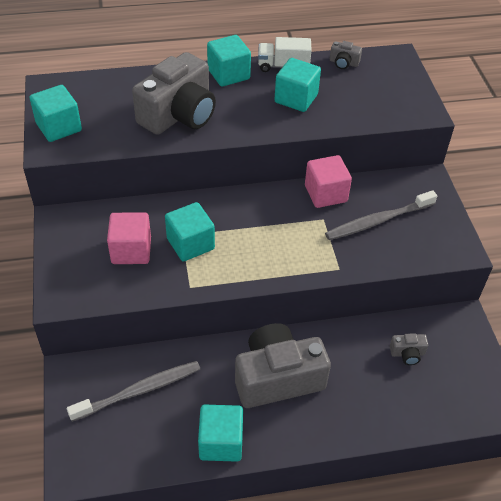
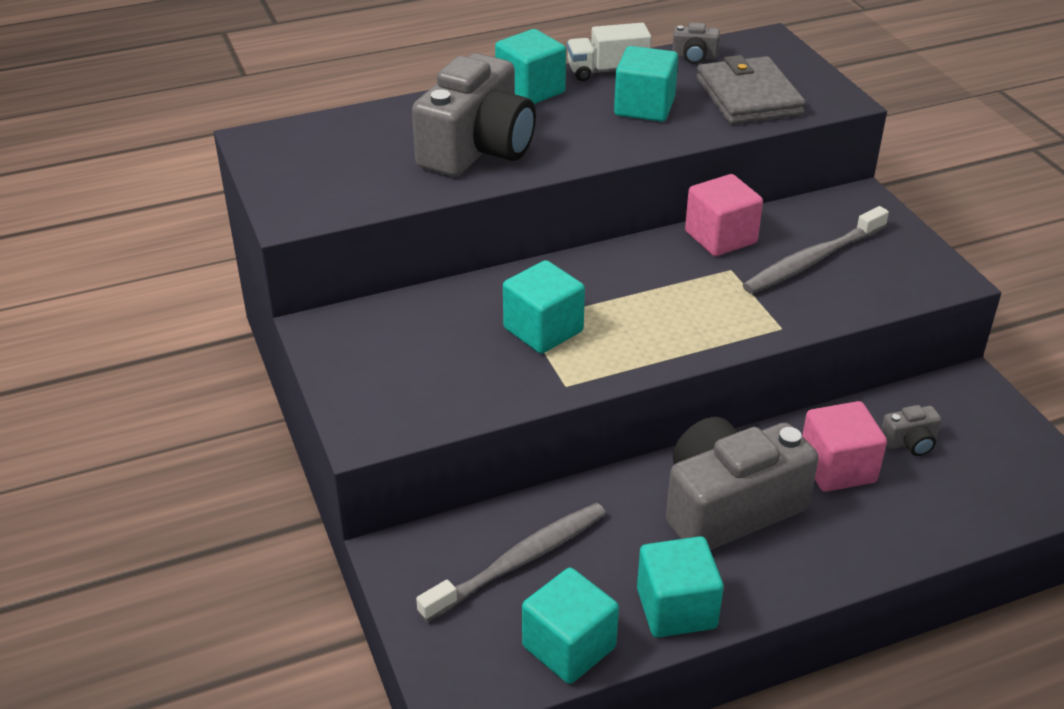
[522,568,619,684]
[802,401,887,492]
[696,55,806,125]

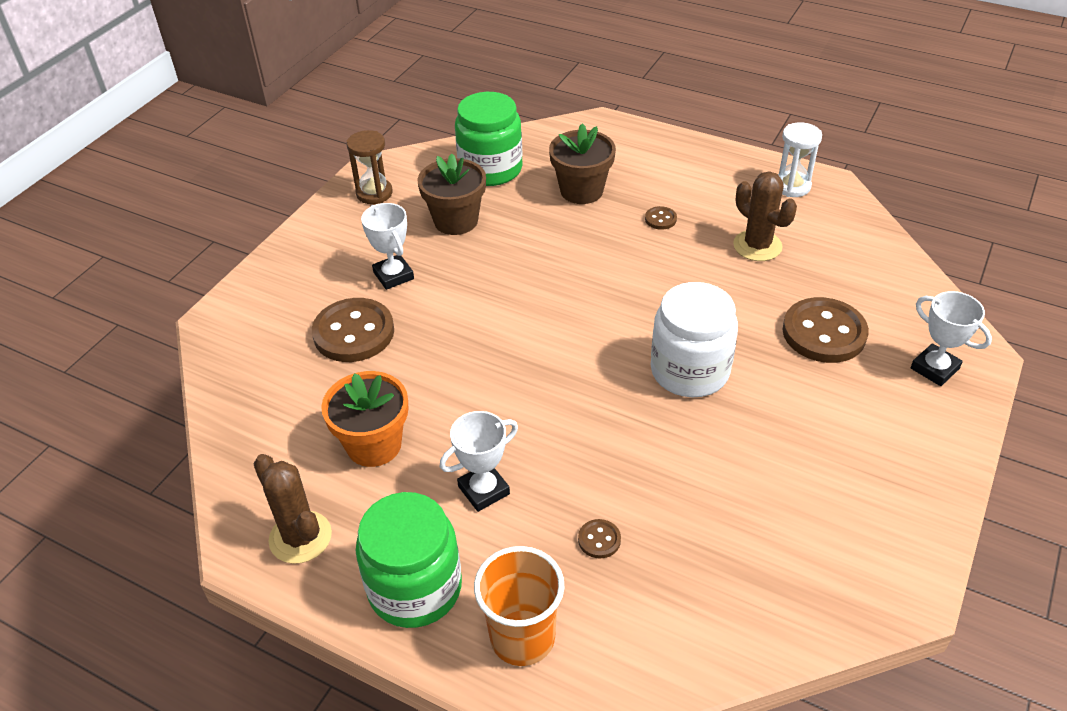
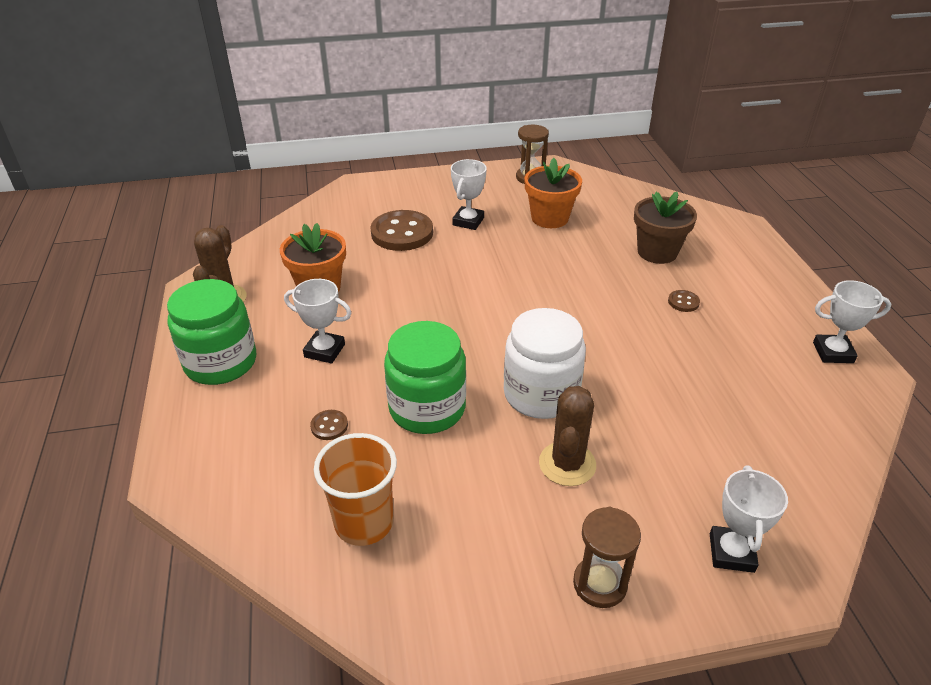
[384,321,466,434]
[813,280,891,363]
[524,158,582,228]
[539,386,596,486]
[783,297,869,363] (first image)
[314,433,397,546]
[573,507,641,608]

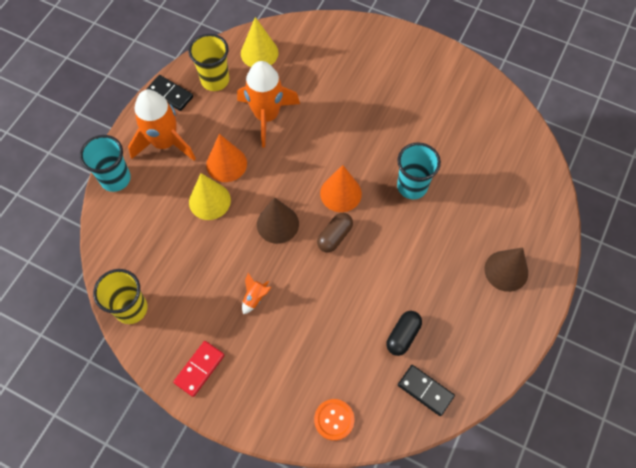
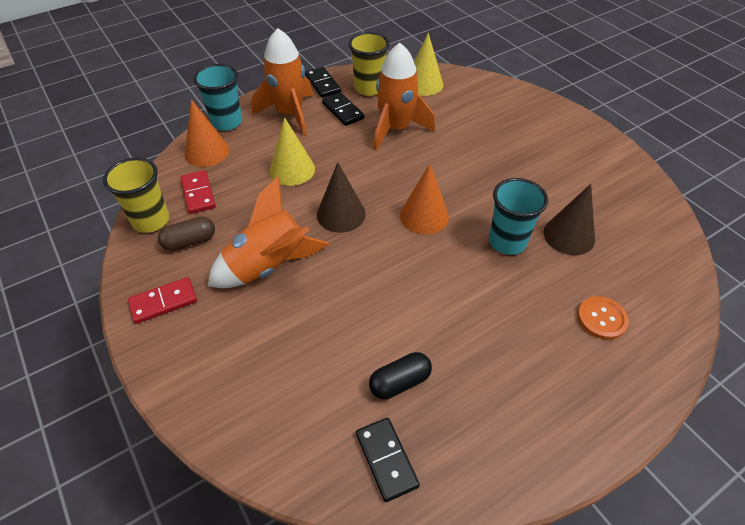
[185,99,229,167]
[158,216,215,251]
[543,184,595,255]
[208,176,329,288]
[577,296,629,340]
[322,92,364,126]
[180,170,216,214]

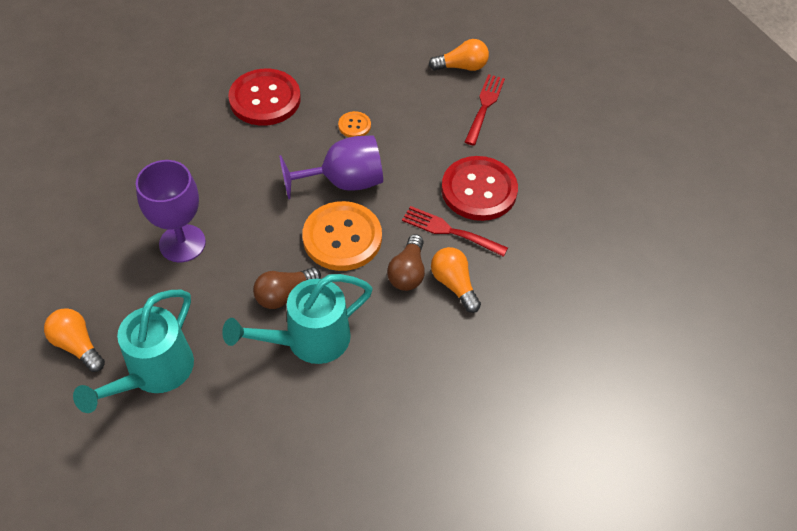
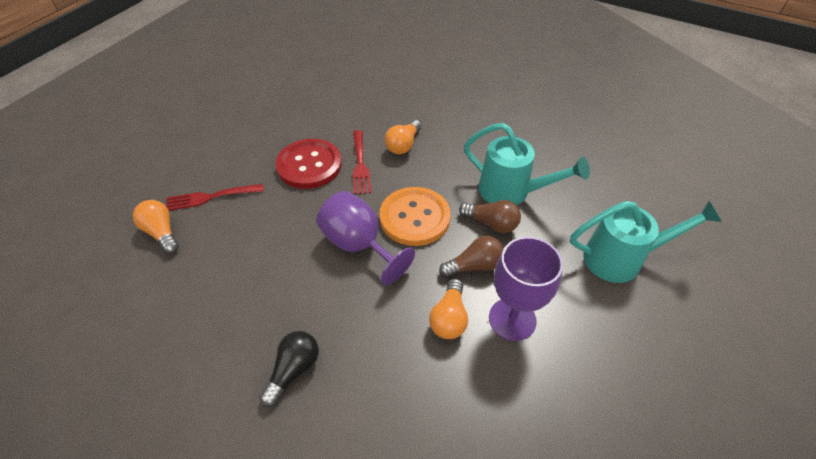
[259,331,319,407]
[338,111,371,137] (first image)
[439,236,504,278]
[429,279,468,339]

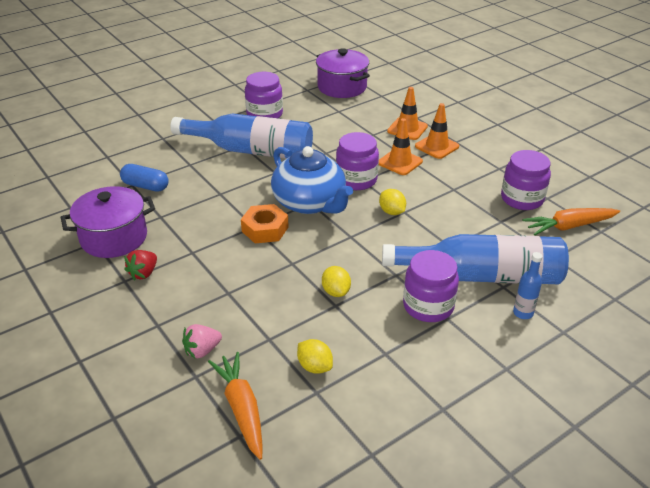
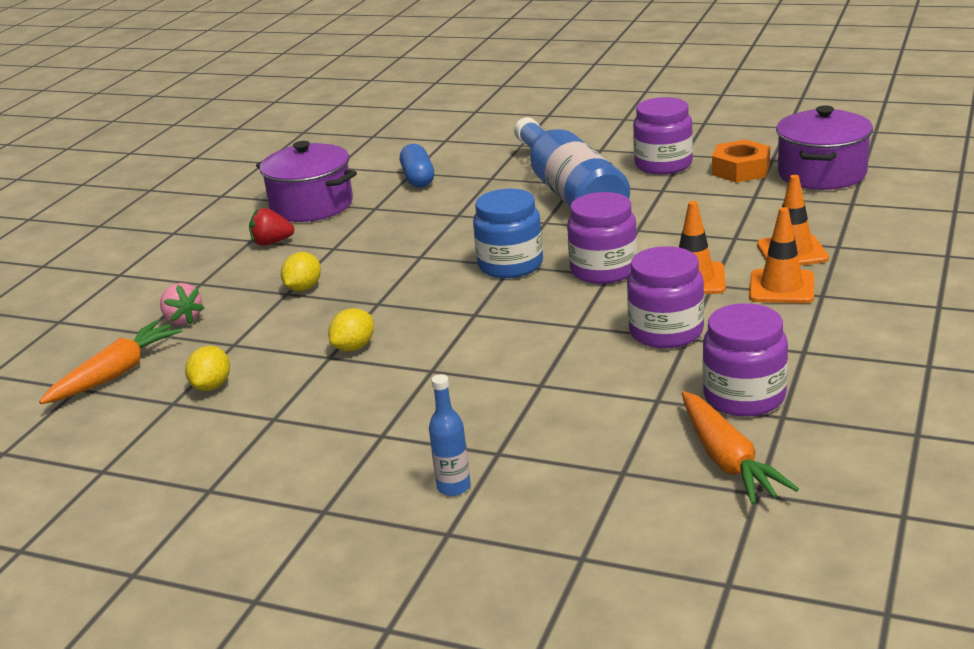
[473,189,543,278]
[281,252,321,291]
[712,140,770,183]
[682,391,799,505]
[382,234,569,284] (first image)
[627,246,704,348]
[160,283,204,325]

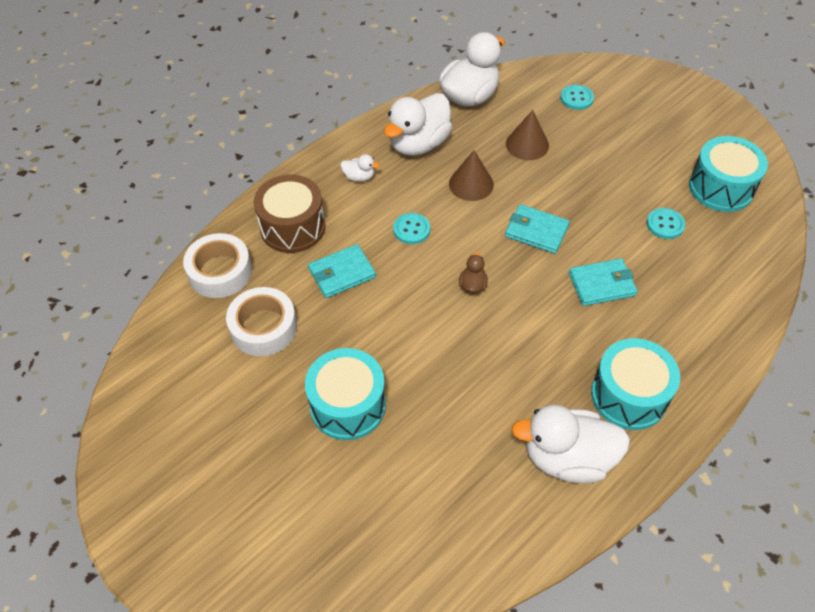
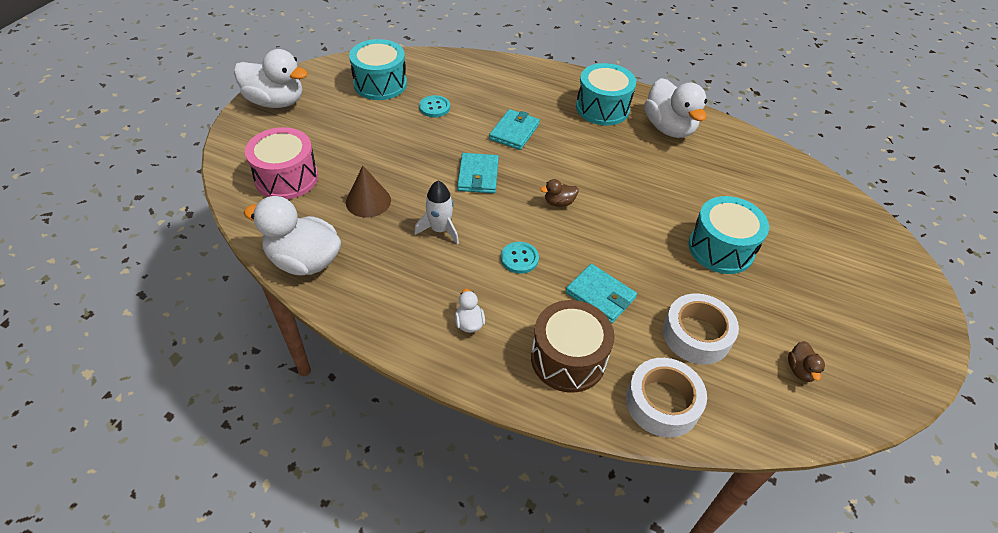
[245,127,318,200]
[234,49,308,108]
[414,181,459,245]
[489,109,540,150]
[788,341,825,382]

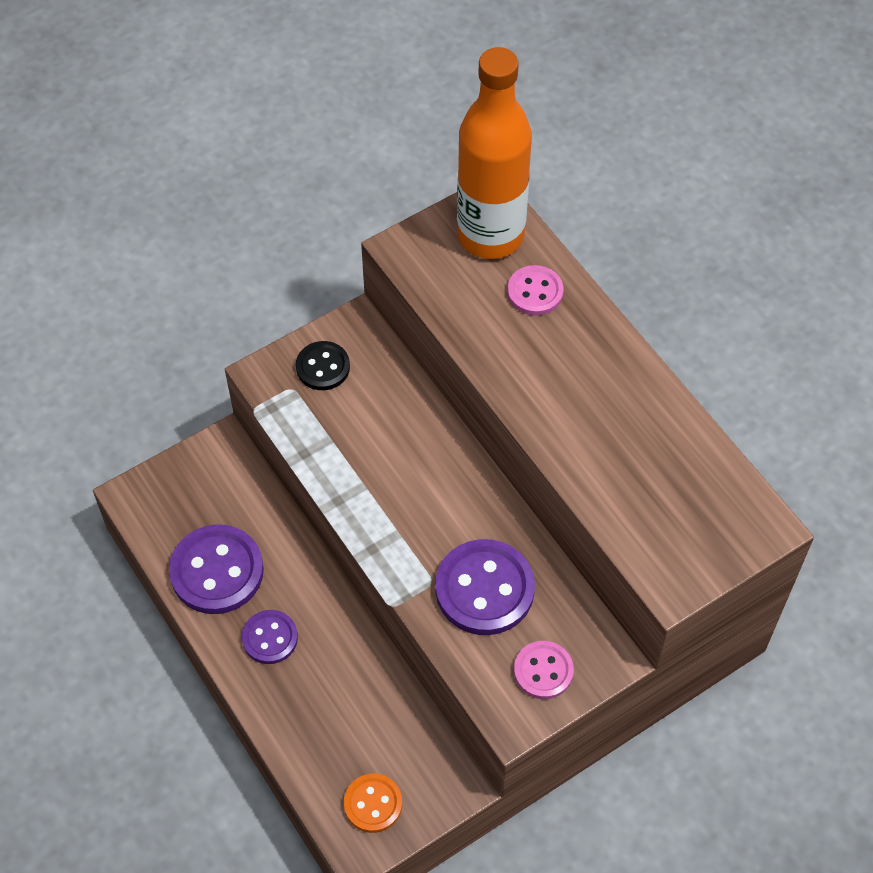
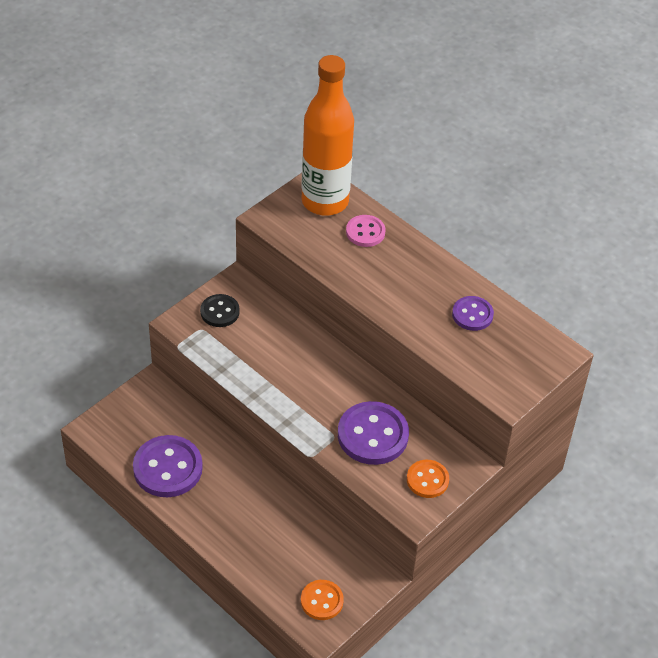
[452,296,494,331]
[407,460,449,498]

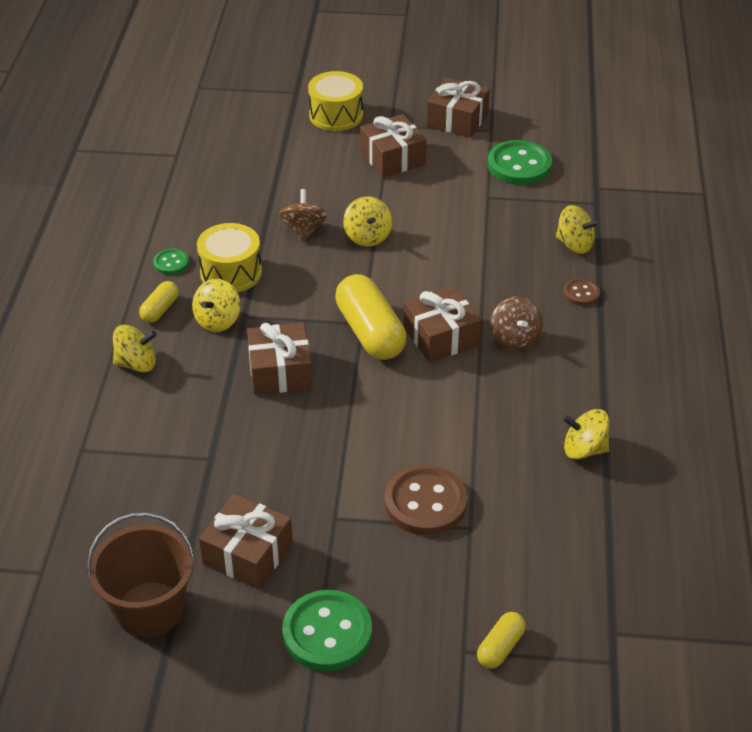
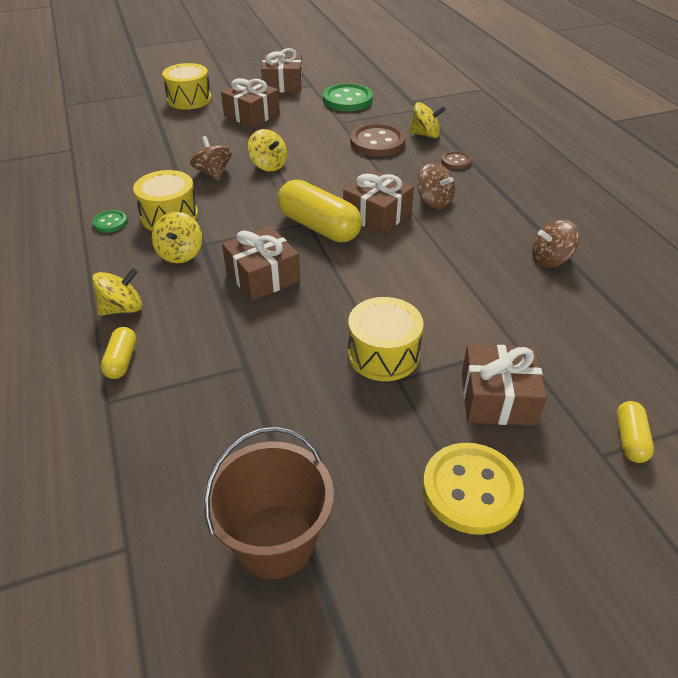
[101,327,136,379]
[532,220,579,268]
[350,123,406,157]
[462,345,547,426]
[423,443,524,535]
[348,297,424,381]

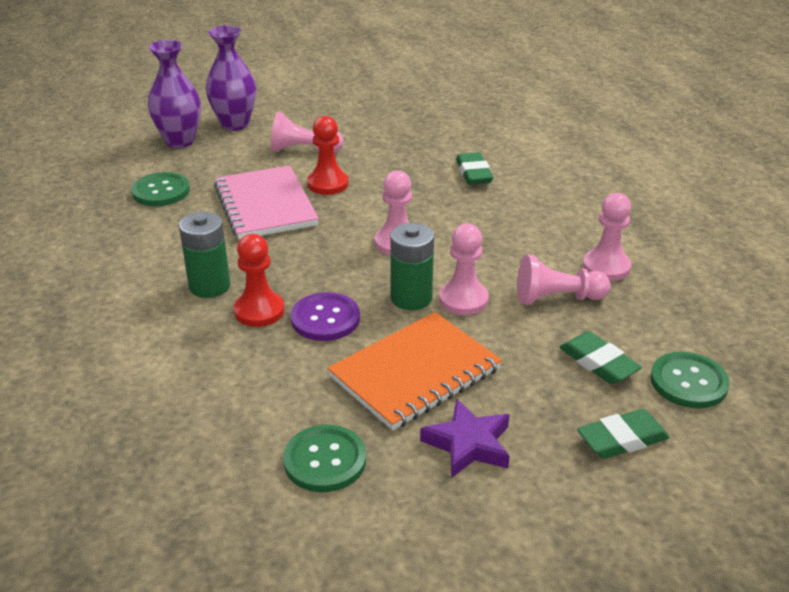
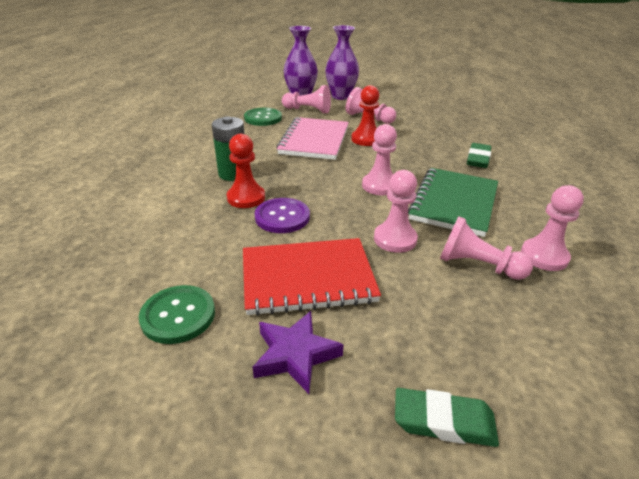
[390,223,434,310] (first image)
[243,238,381,316]
[559,331,642,384] (first image)
[650,352,730,408] (first image)
[282,85,331,113]
[408,168,498,237]

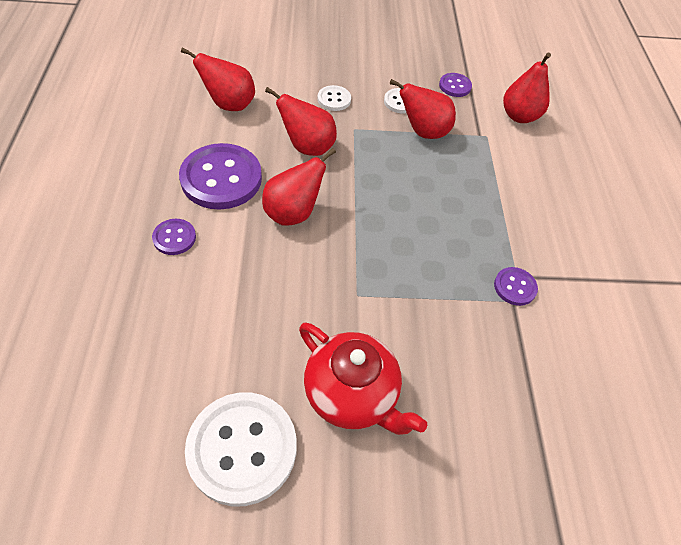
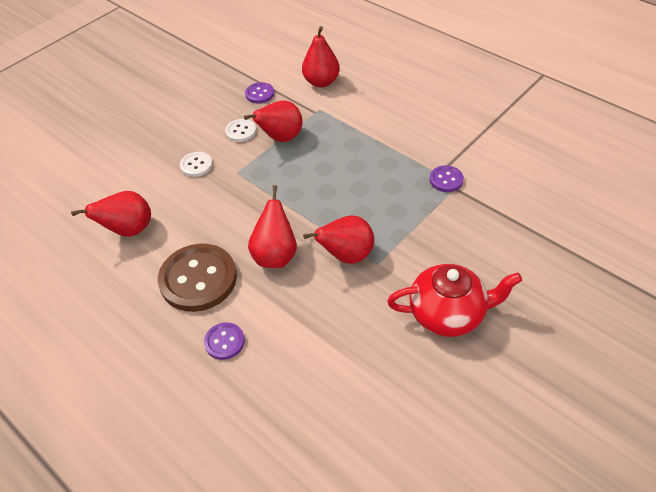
[303,215,374,264]
[158,244,237,312]
[185,393,297,507] (first image)

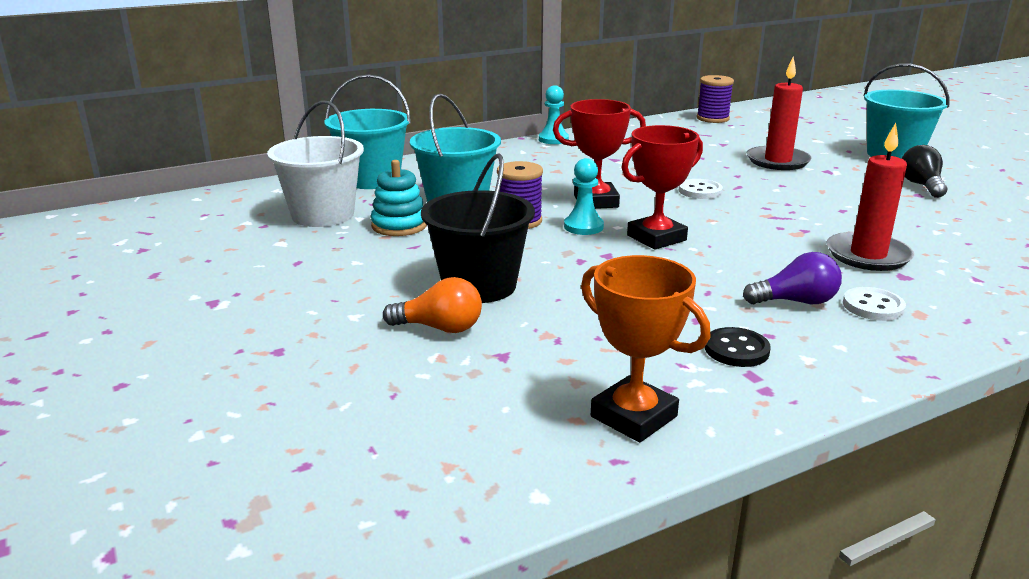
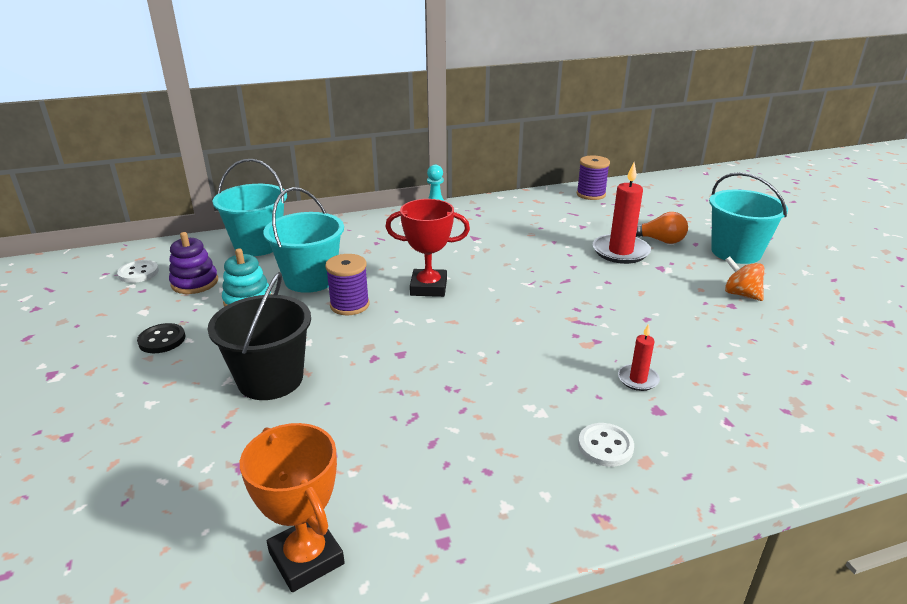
[169,232,218,294]
[618,324,660,391]
[621,125,703,249] (first image)
[725,256,764,301]
[564,158,604,235] (first image)
[117,260,159,283]
[743,252,842,304] (first image)
[636,212,688,244]
[137,323,185,353]

